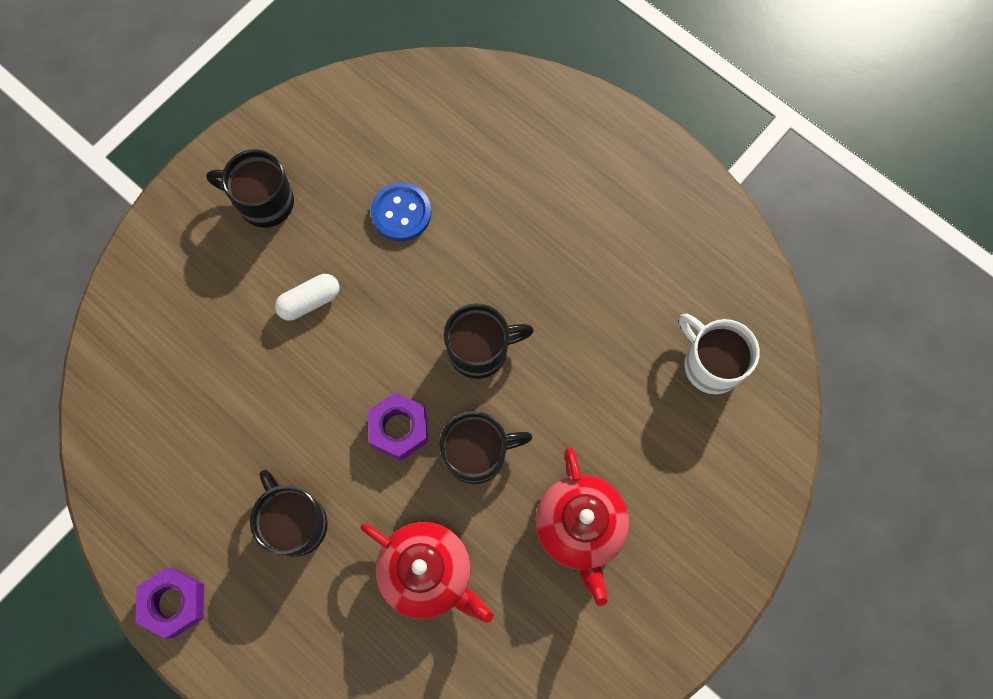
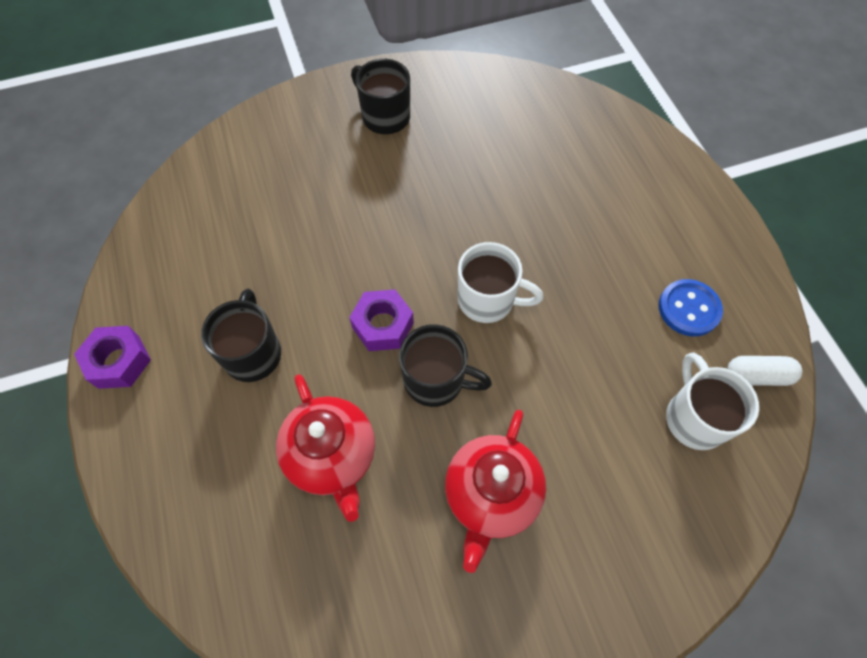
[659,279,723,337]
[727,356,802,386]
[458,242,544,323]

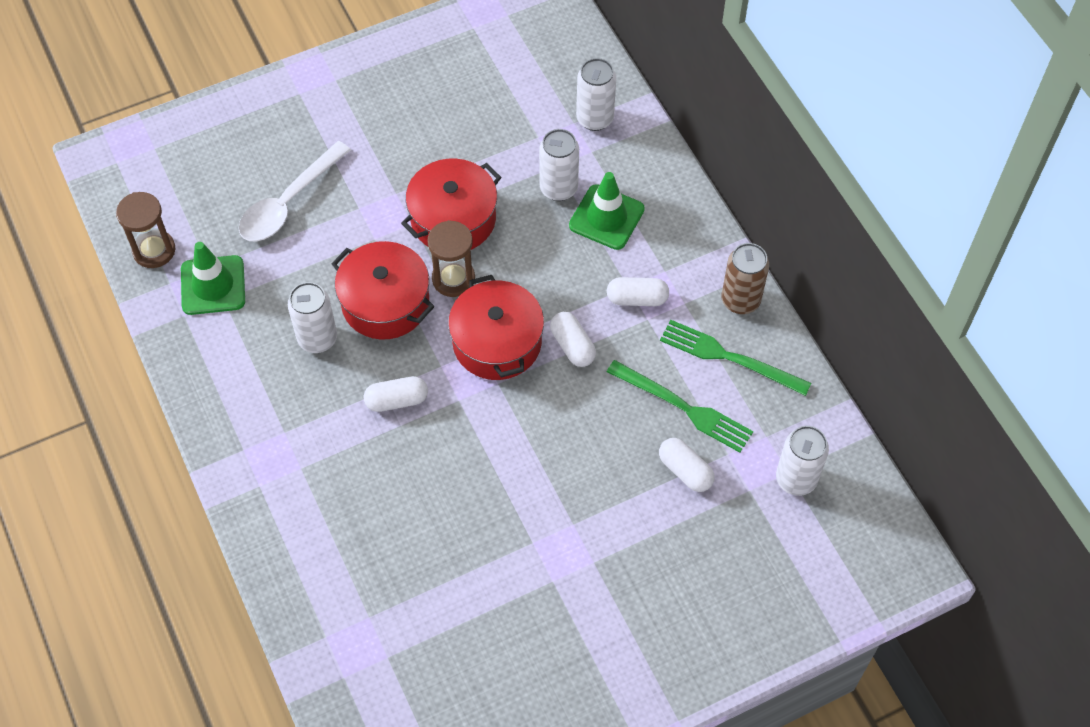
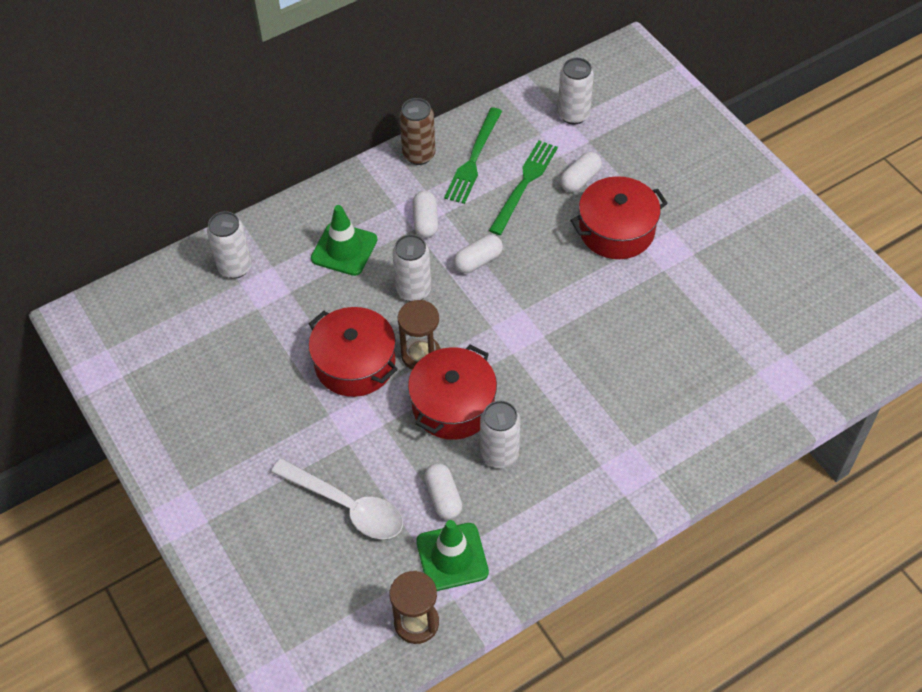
[392,234,431,301]
[570,176,668,259]
[424,463,462,520]

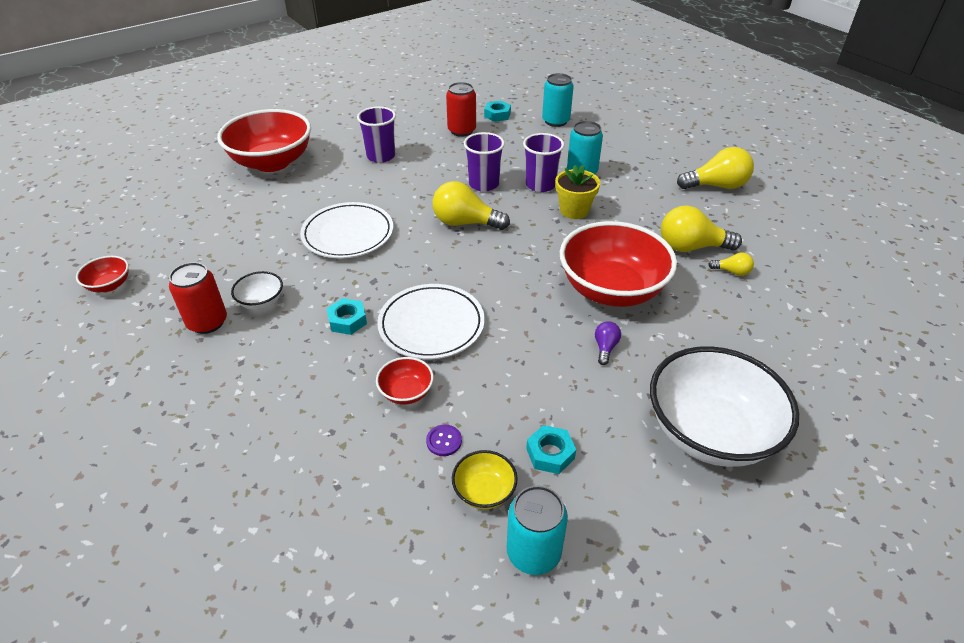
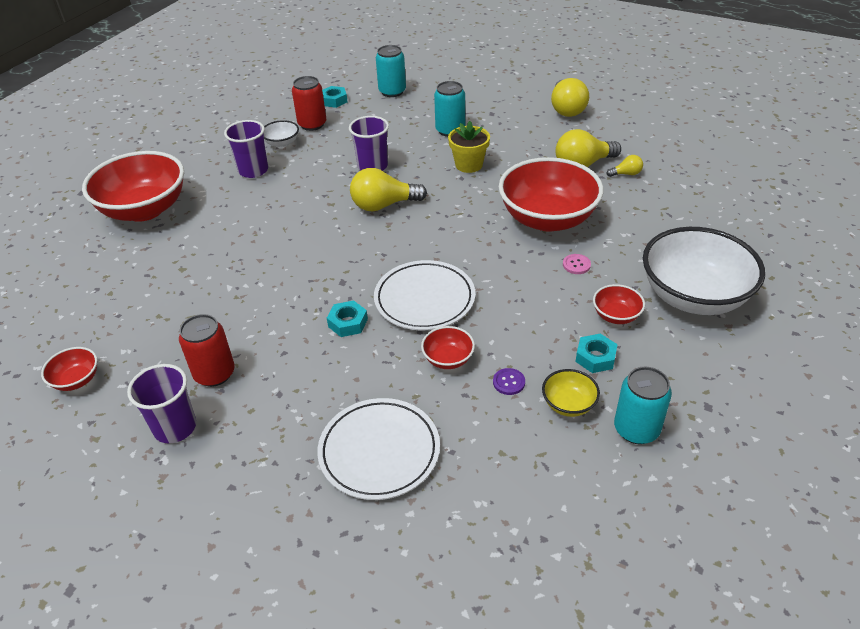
[127,364,196,443]
[551,78,589,117]
[317,398,440,500]
[264,120,299,148]
[563,254,591,274]
[593,284,645,324]

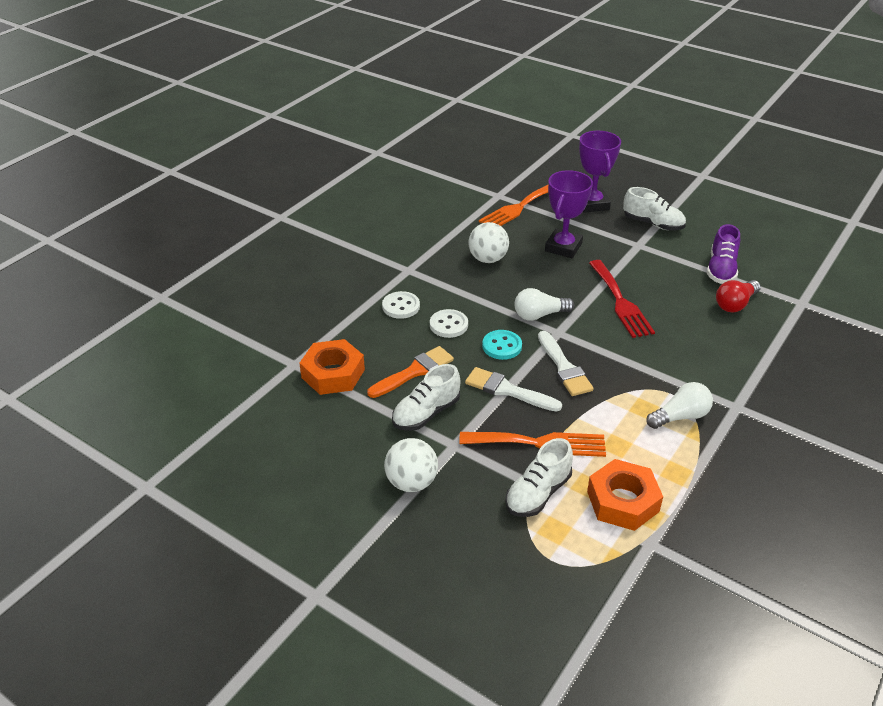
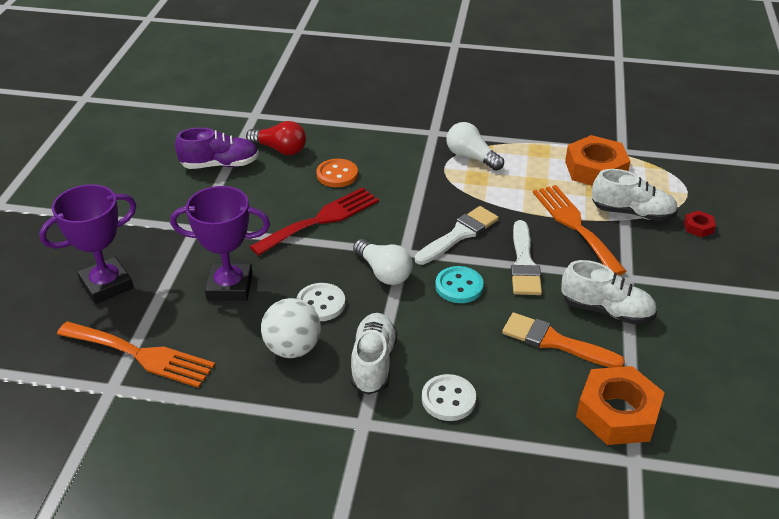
[351,313,397,395]
[296,283,345,321]
[384,438,438,492] (first image)
[317,159,358,187]
[684,211,716,238]

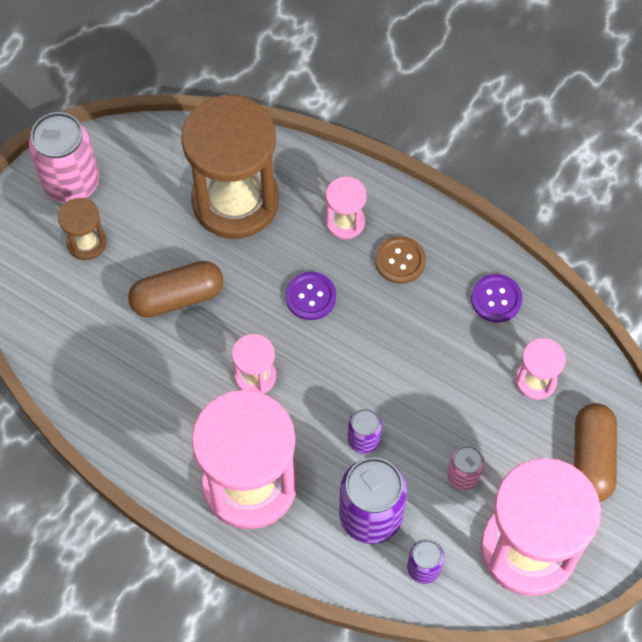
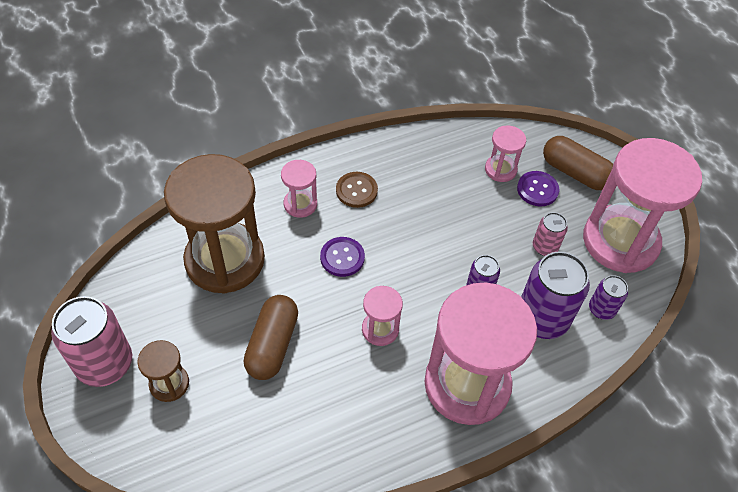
[517,171,559,206]

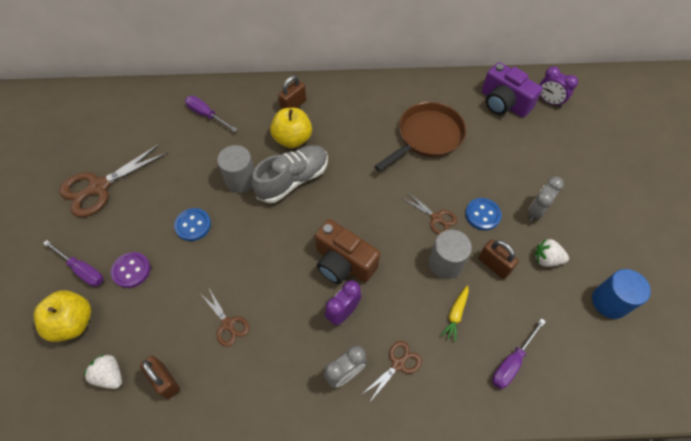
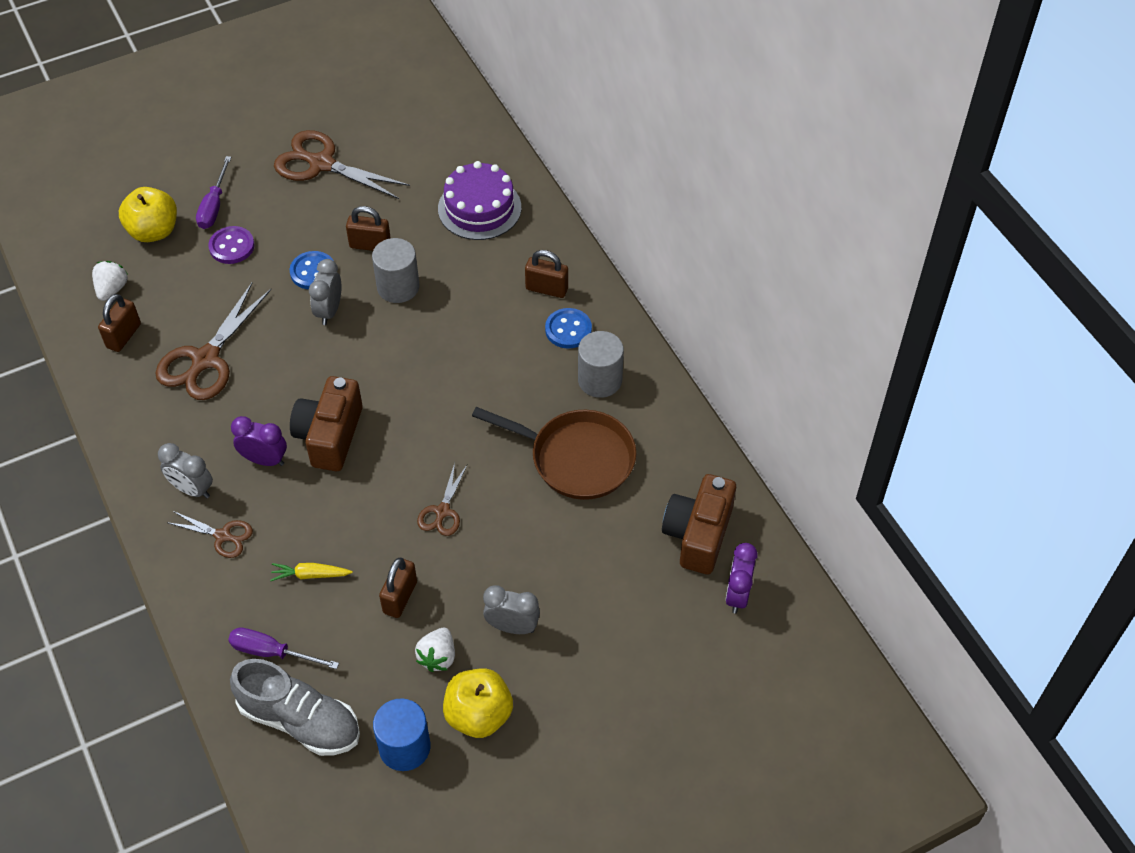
[662,474,736,574]
[438,161,521,240]
[443,668,513,738]
[230,659,360,756]
[545,308,592,349]
[578,331,624,398]
[415,628,455,672]
[155,283,271,400]
[346,206,391,251]
[309,259,341,325]

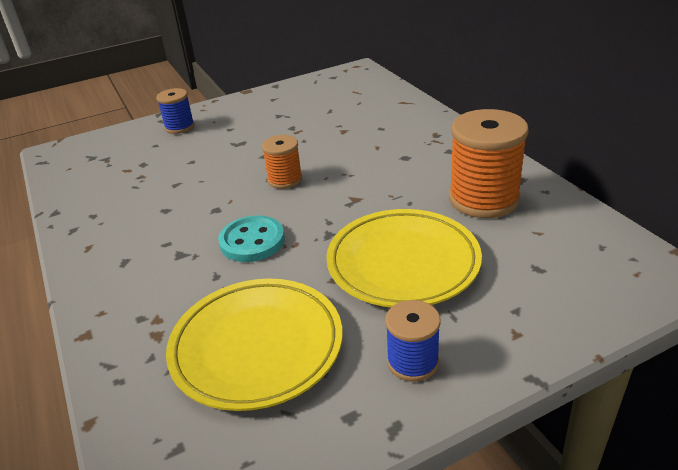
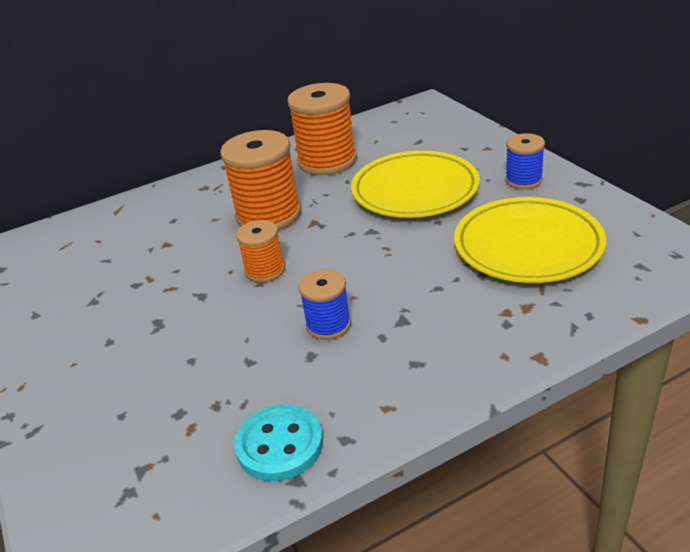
[299,269,351,340]
[234,404,323,481]
[220,130,301,230]

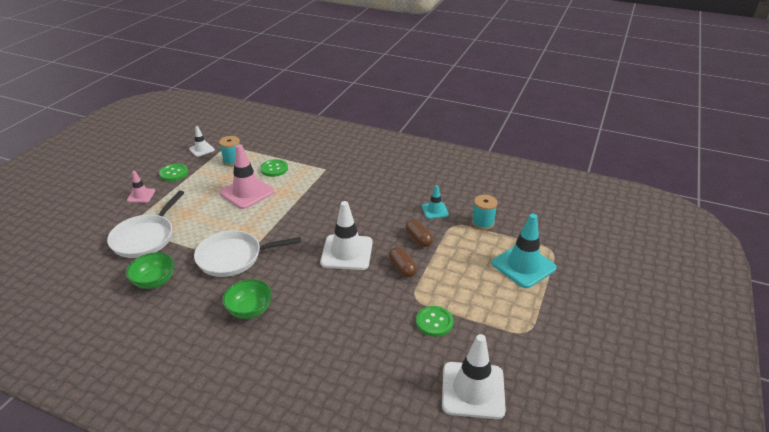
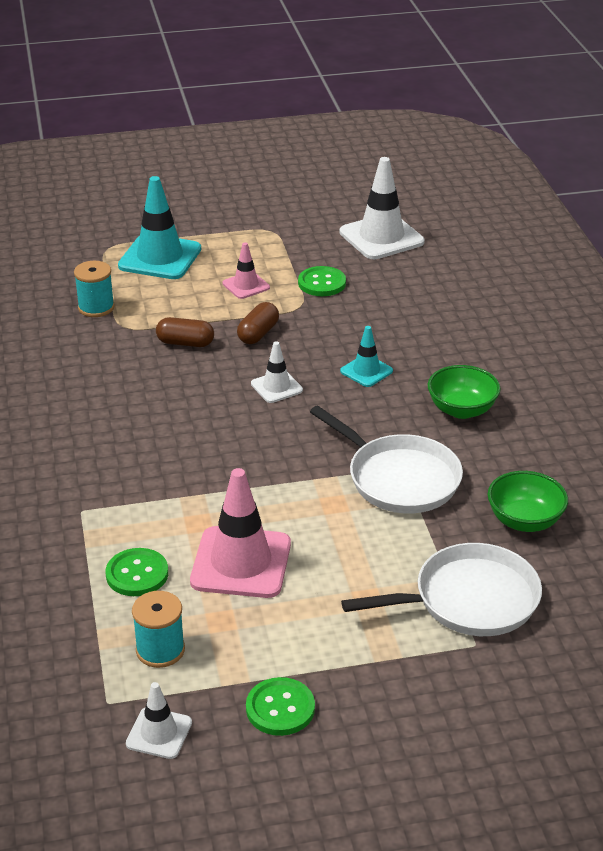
[222,242,270,299]
[340,326,393,387]
[251,341,303,403]
[156,317,214,347]

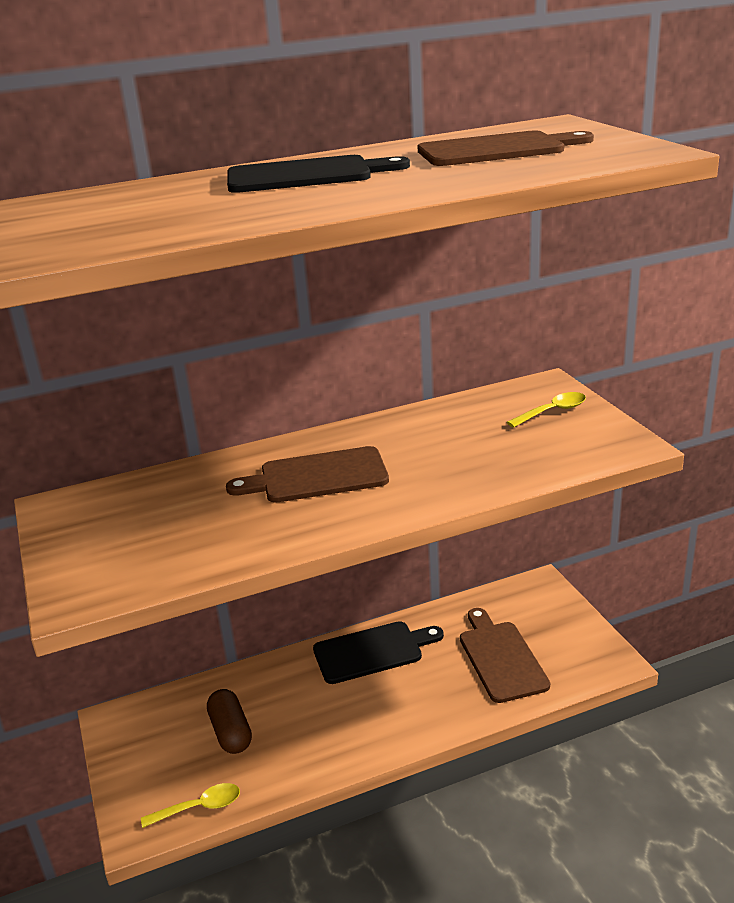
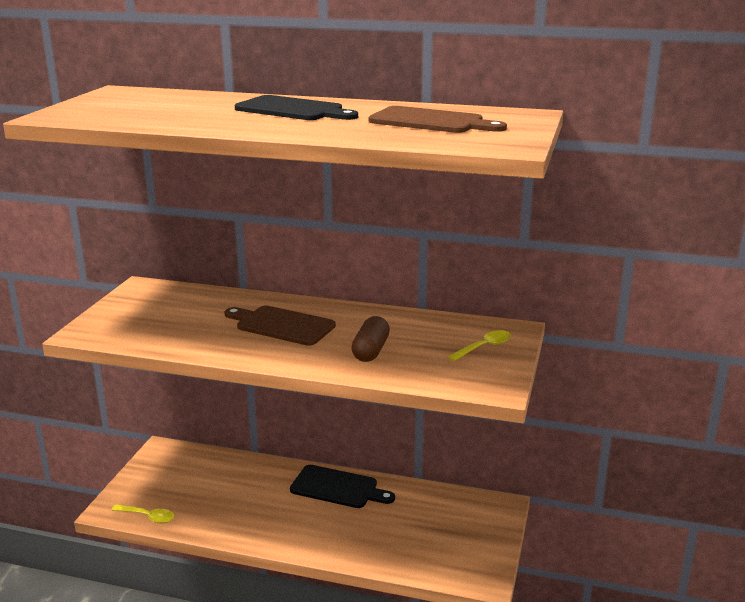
[448,330,511,361]
[460,608,550,703] (first image)
[351,316,390,362]

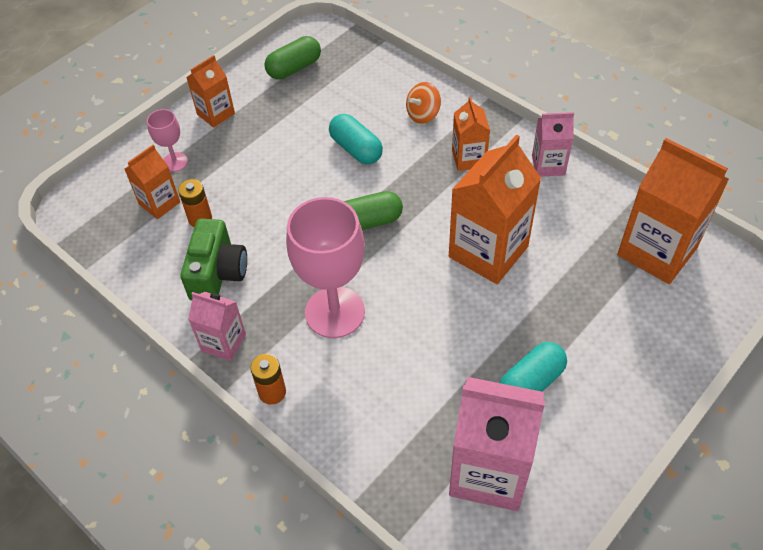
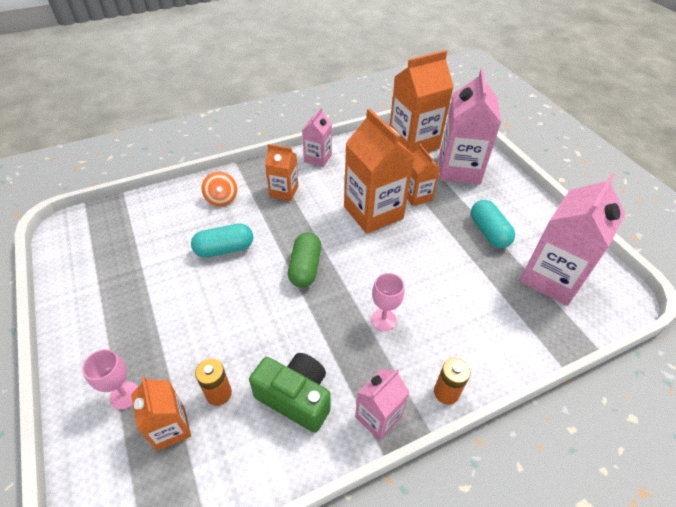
[264,36,321,80] (first image)
[407,144,440,206]
[371,273,404,331]
[439,69,501,185]

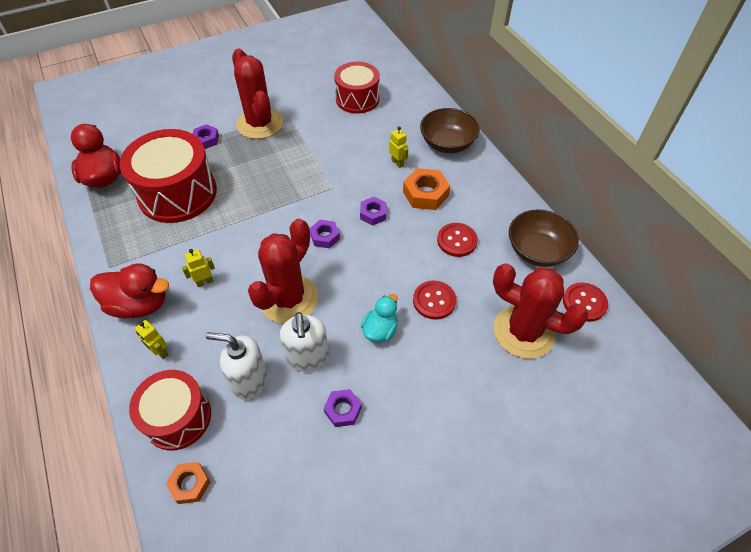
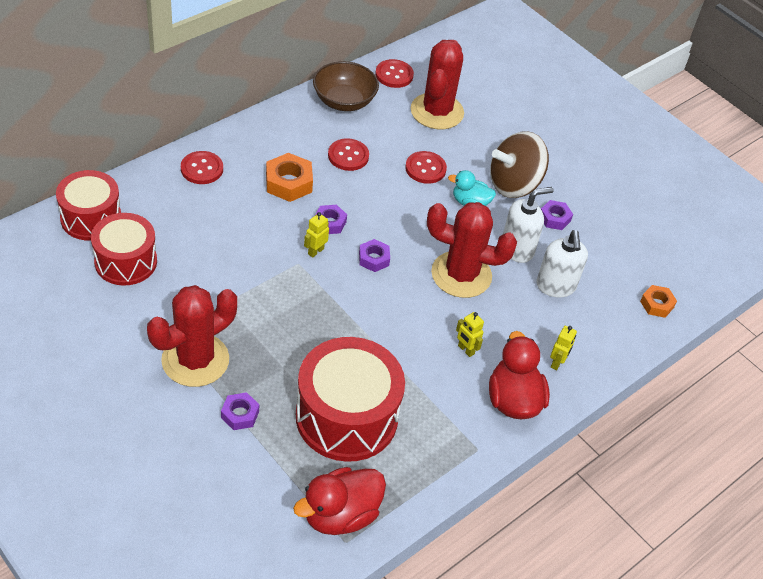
[181,151,223,184]
[304,212,329,258]
[56,170,121,241]
[490,131,549,198]

